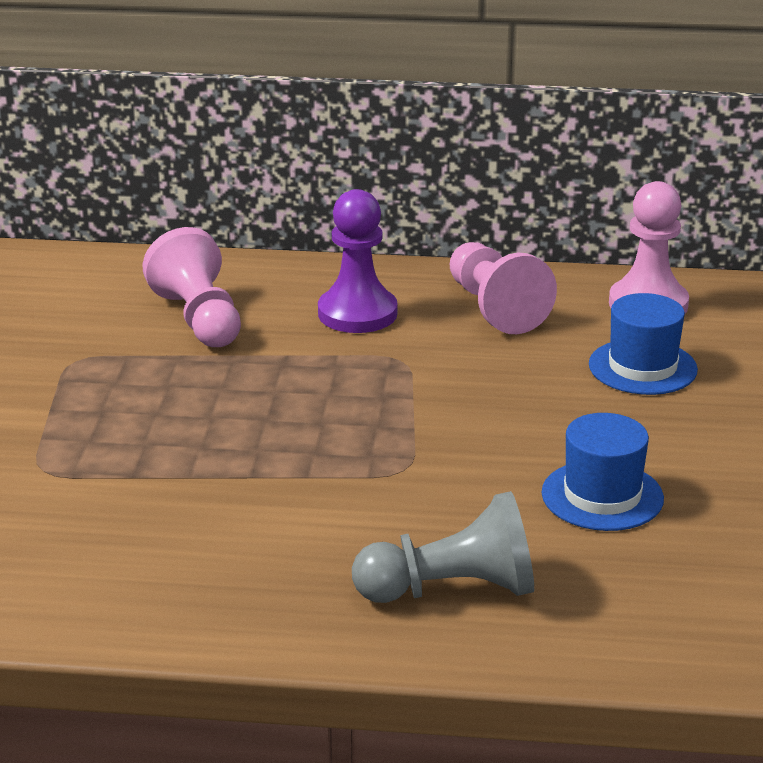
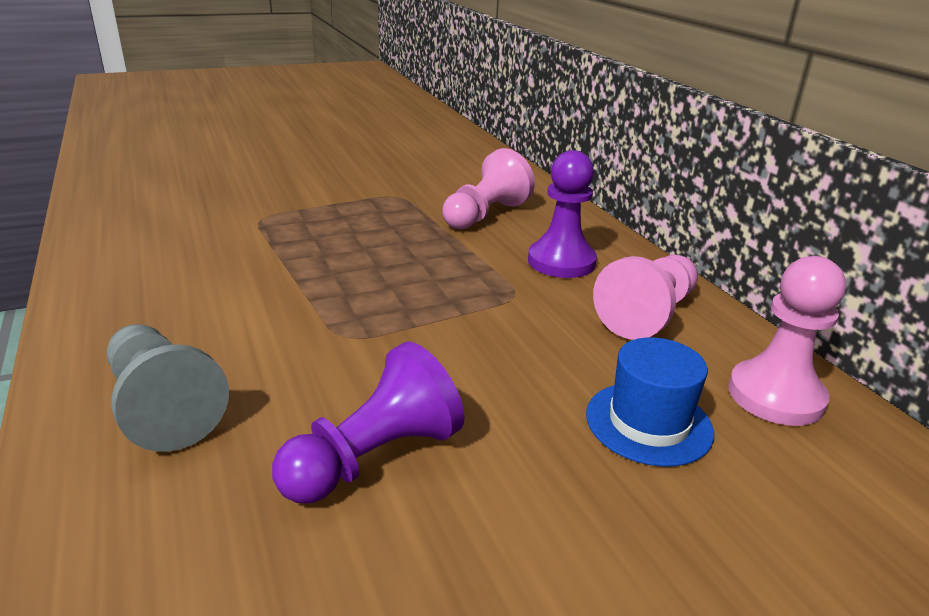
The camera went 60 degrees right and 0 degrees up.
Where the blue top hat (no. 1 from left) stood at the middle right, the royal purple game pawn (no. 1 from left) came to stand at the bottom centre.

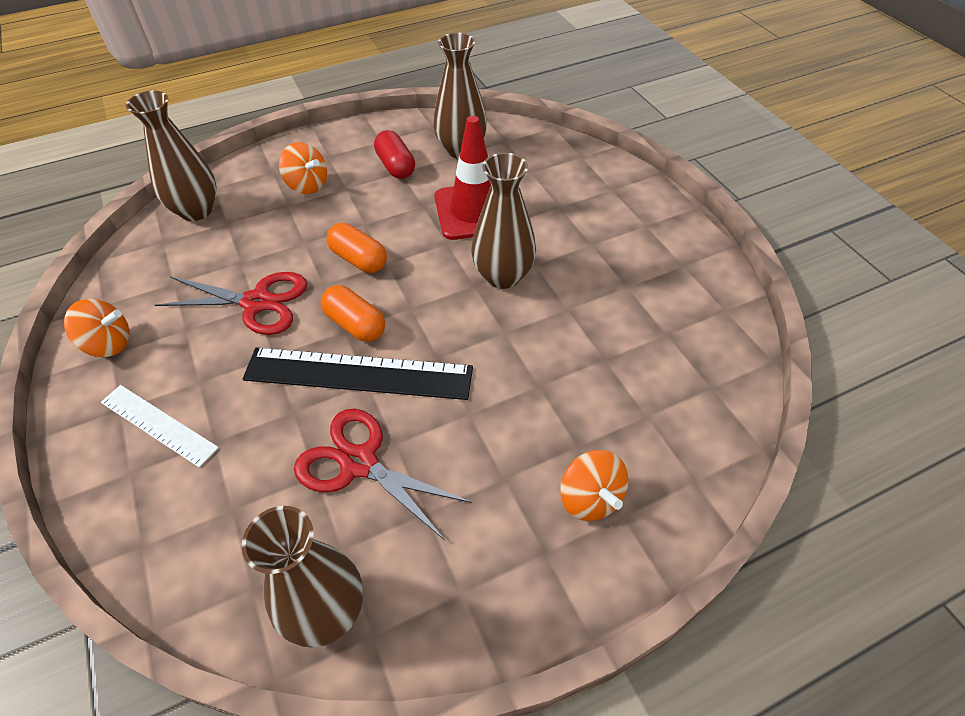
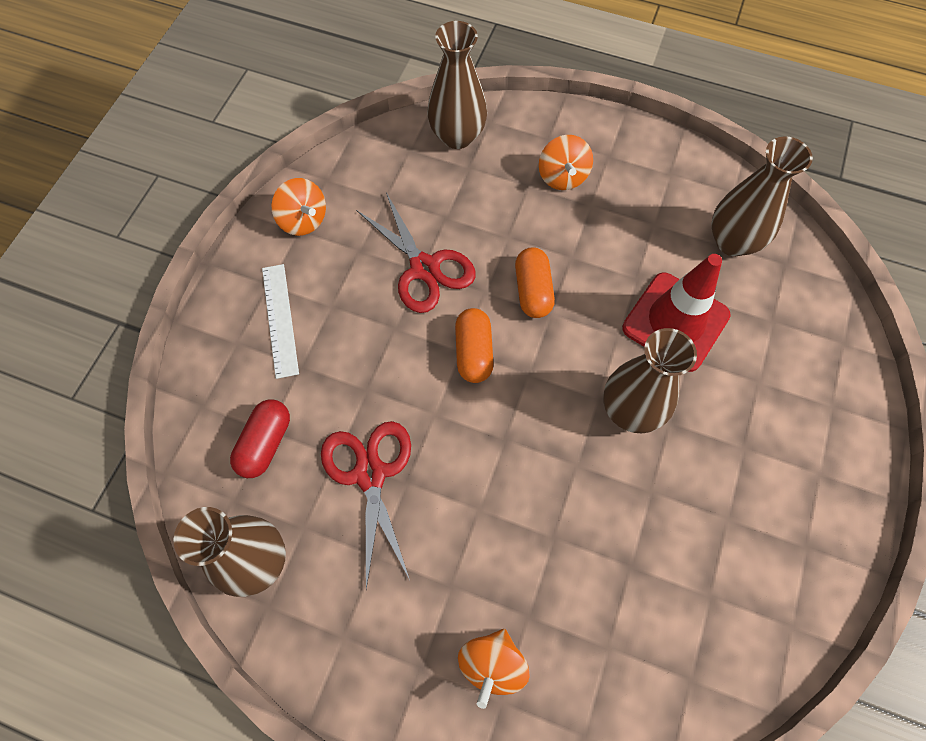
The camera went 45 degrees right and 15 degrees up.
The second view lost the black measuring stick at the centre.
The scarlet capsule ended up elsewhere, having gone from the top centre to the middle left.

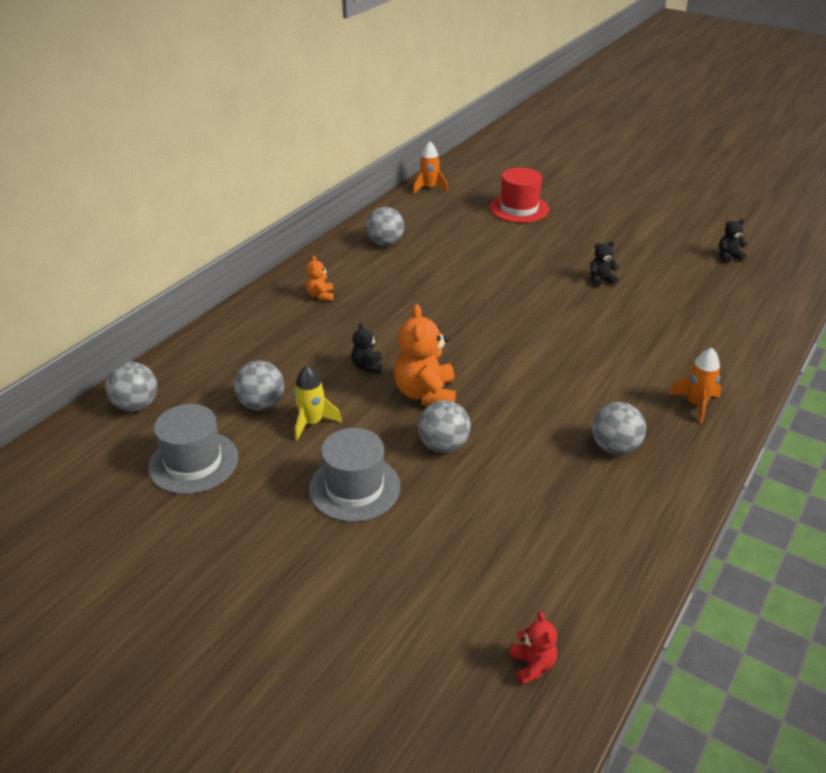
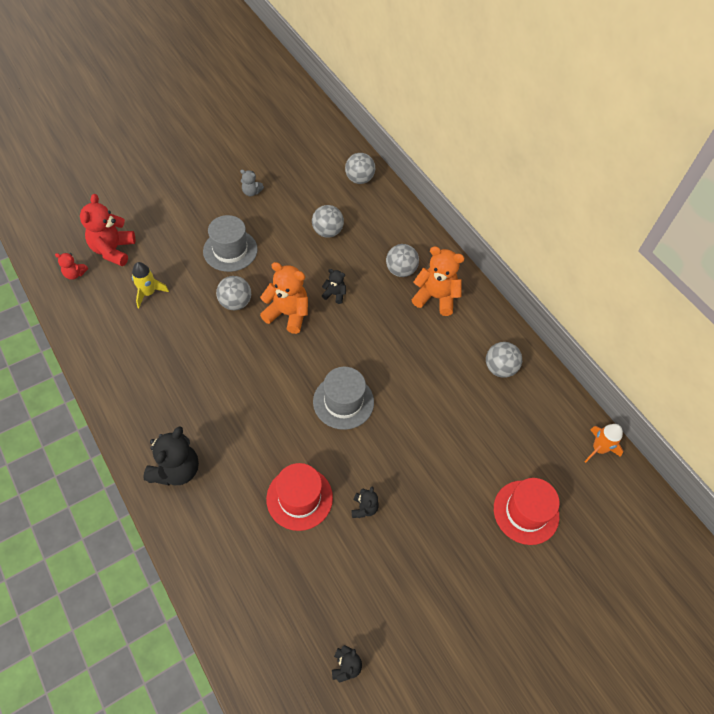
The camera went 110 degrees right and 20 degrees up.
The second view gained the scarlet teddy (no. 2 from left) at the top left.
The second view gained the grey teddy at the top centre.
The second view gained the scarlet top hat (no. 1 from left) at the bottom centre.
The grey top hat (no. 1 from left in the first image) ended up elsewhere, having gone from the middle left to the centre.
The golden spaceship ended up elsewhere, having gone from the centre to the middle left.
The grey play ball (no. 5 from left in the first image) ended up elsewhere, having gone from the middle right to the centre.
Where the orange-coloured spaceship (no. 2 from left) stood at the middle right, the black teddy (no. 1 from left) came to stand at the middle left.
The size of the orange-coloured teddy (no. 1 from left in the first image) at the centre changed by a factor of 1.94.

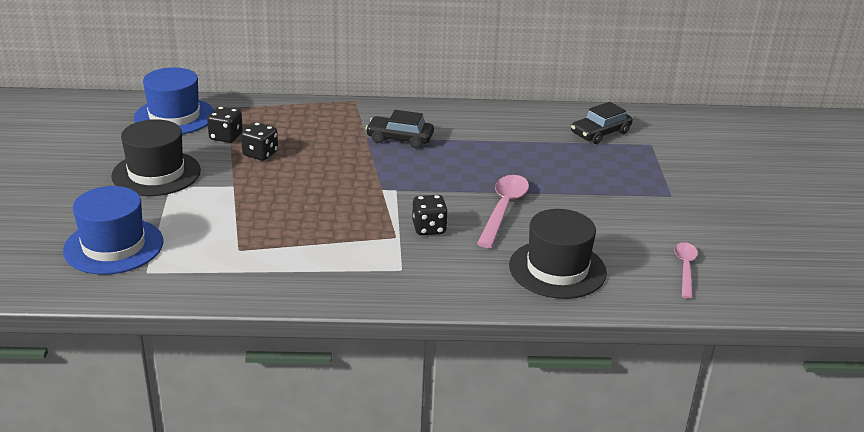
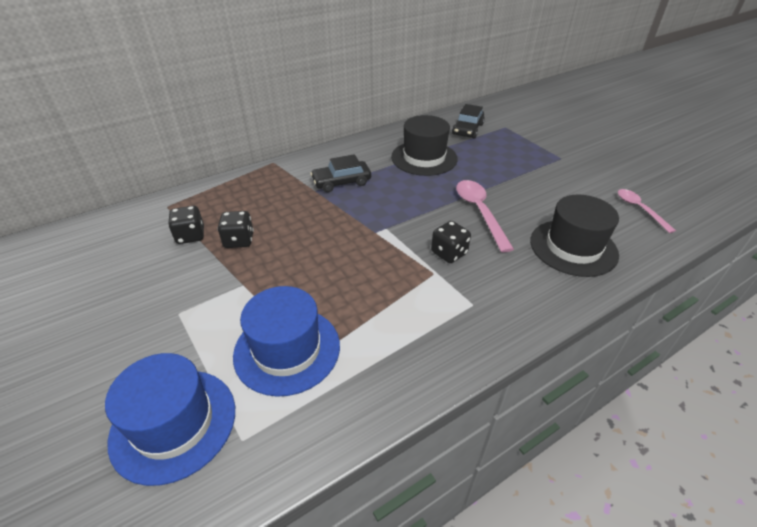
The camera went 30 degrees left and 10 degrees up.
The black top hat (no. 1 from left) ended up elsewhere, having gone from the middle left to the top centre.
The blue top hat (no. 2 from left) ended up elsewhere, having gone from the top left to the centre.

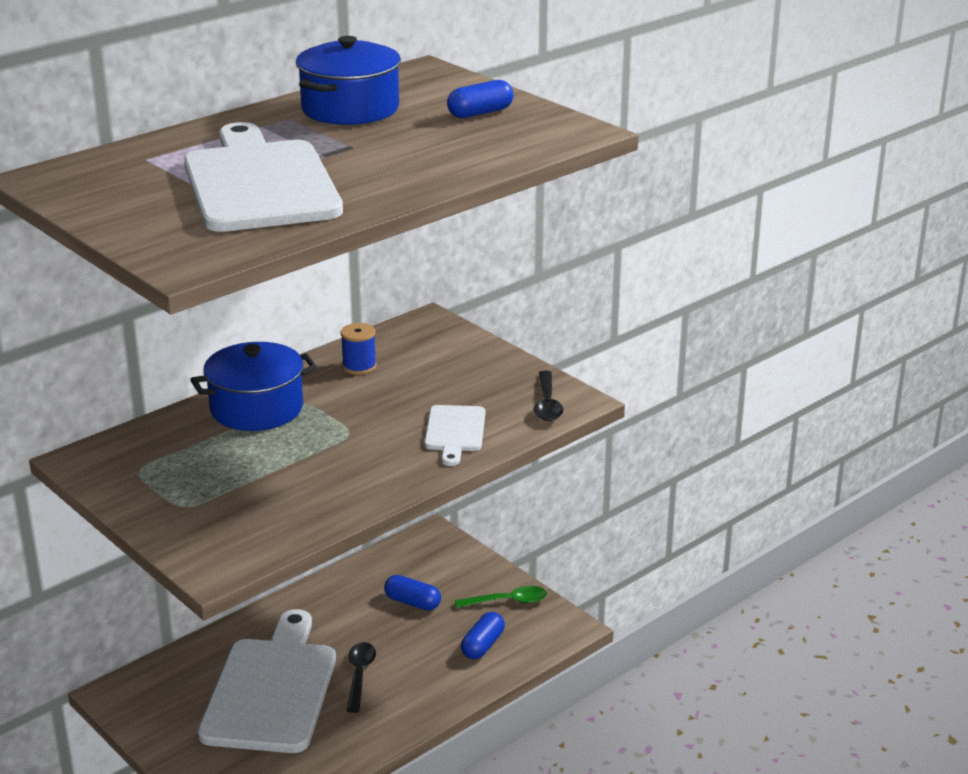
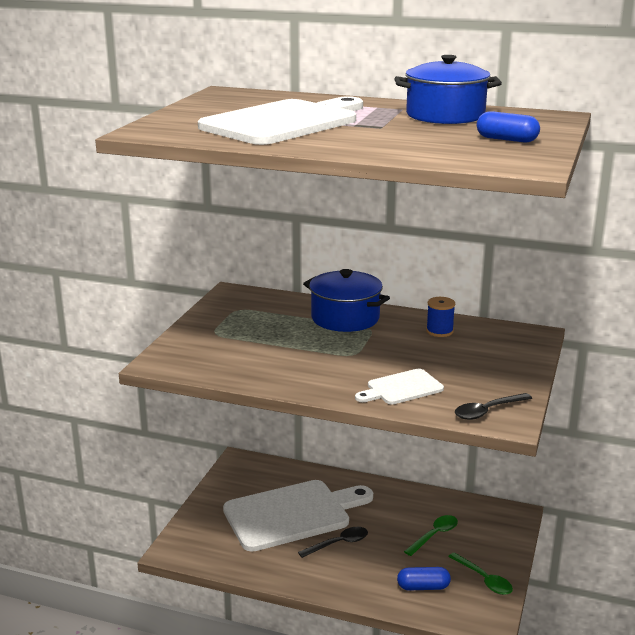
The camera went 60 degrees right and 5 degrees down.
Where the blue capsule (no. 1 from left) stood at the bottom centre, the emerald tablespoon (no. 1 from left) came to stand at the bottom right.

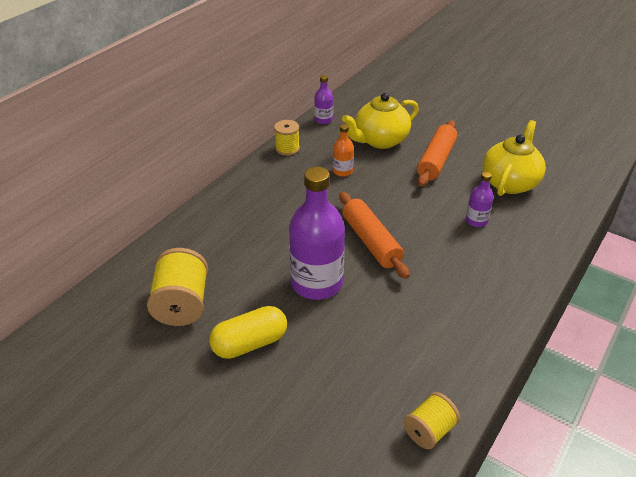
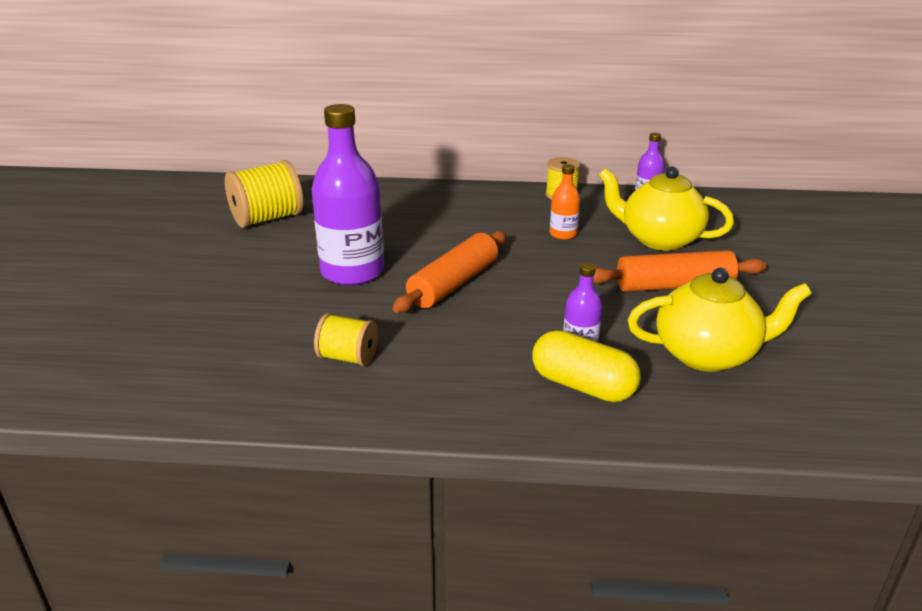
The camera went 60 degrees right and 10 degrees down.
The golden capsule ended up elsewhere, having gone from the bottom centre to the centre.
The golden bobbin (no. 3 from left in the first image) ended up elsewhere, having gone from the bottom right to the centre.

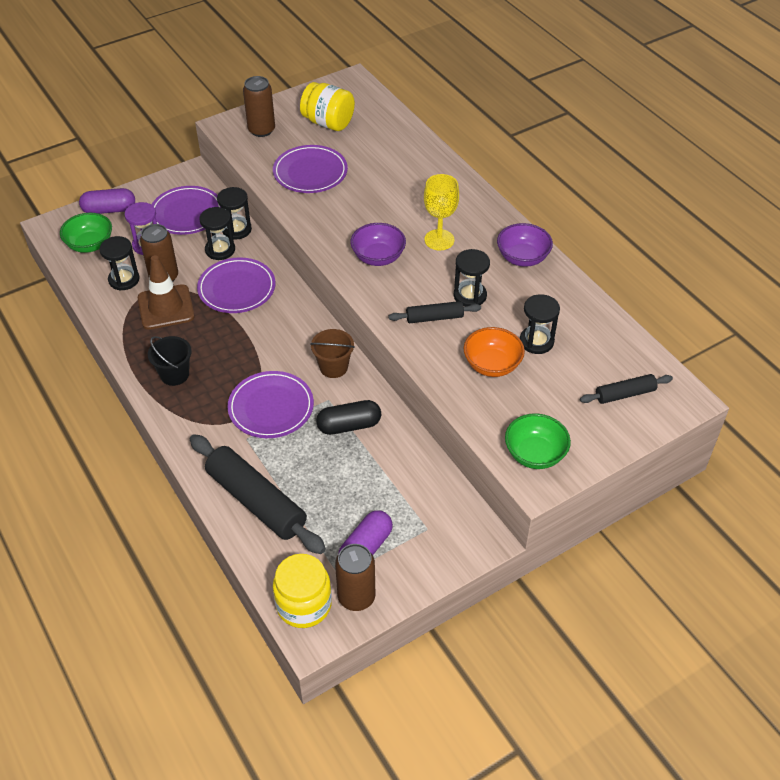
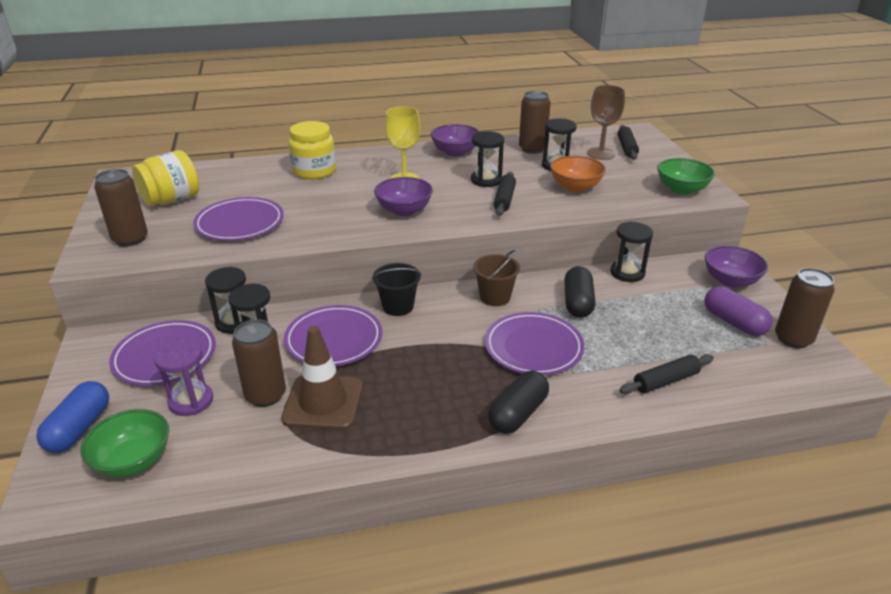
The camera went 70 degrees left and 15 degrees down.
The second view gained the black capsule (no. 1 from left) at the bottom centre.
The second view gained the brown tin (no. 3 from left) at the top centre.
The second view gained the brown wine glass at the top right.
The second view gained the royal purple deep dish (no. 3 from left) at the middle right.
The black sandglass (no. 1 from left in the first image) ended up elsewhere, having gone from the middle left to the middle right.
The black sand bucket ended up elsewhere, having gone from the middle left to the centre.
The golden preserve jar (no. 1 from left in the first image) ended up elsewhere, having gone from the bottom centre to the top centre.
What was the royal purple capsule (no. 1 from left) at the top left turned into the blue capsule at the bottom left.
The size of the black pastry roller (no. 1 from left in the first image) at the middle left changed by a factor of 0.52.

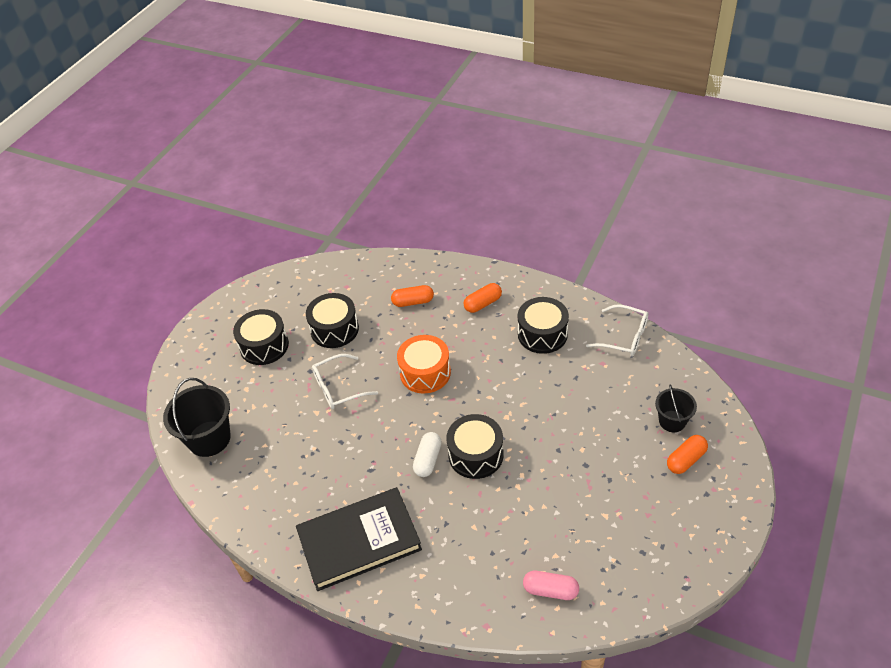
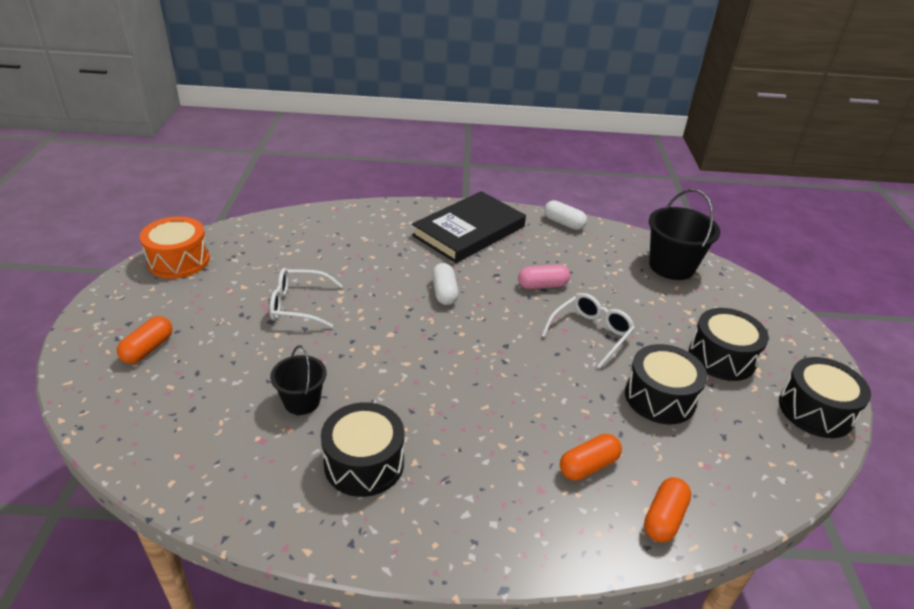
The camera went 150 degrees right and 10 degrees down.
The second view gained the snow-white capsule (no. 2 from left) at the centre.
The orange-coloured snare drum ended up elsewhere, having gone from the centre to the middle left.
The black snare drum (no. 3 from left in the first image) ended up elsewhere, having gone from the bottom centre to the middle right.
The orange-coloured capsule (no. 2 from left in the first image) ended up elsewhere, having gone from the centre to the bottom right.
The rose-pink capsule ended up elsewhere, having gone from the bottom centre to the centre.
The snow-white spectacles (no. 2 from left in the first image) ended up elsewhere, having gone from the middle right to the centre.
The black sand bucket (no. 2 from left in the first image) ended up elsewhere, having gone from the middle right to the middle left.

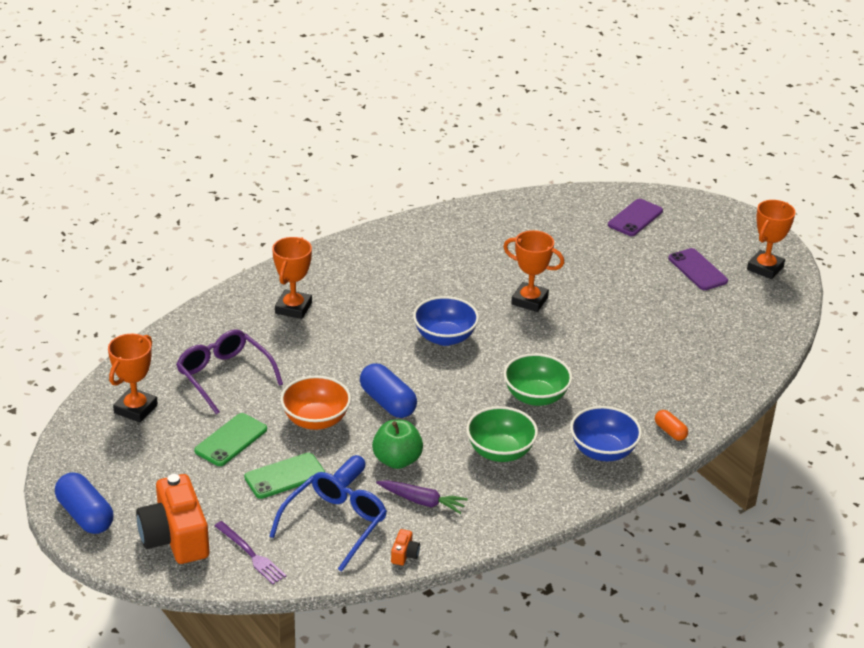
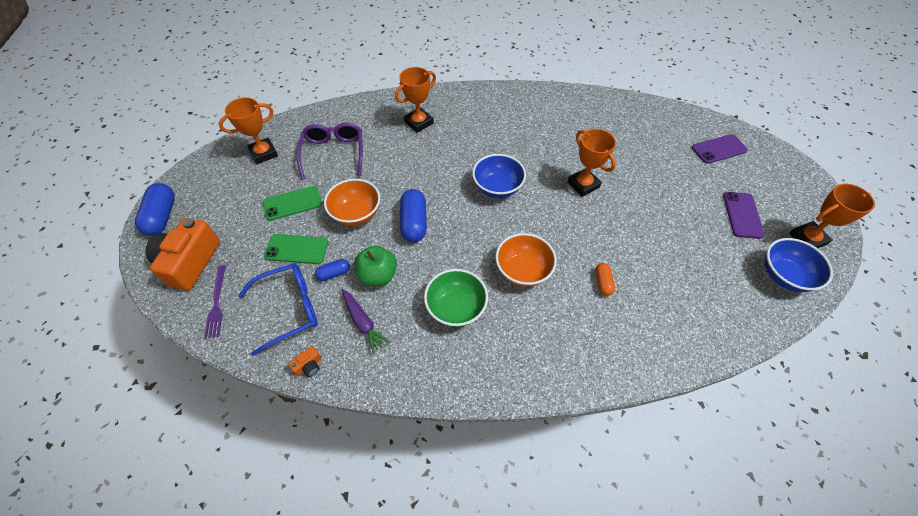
The camera went 35 degrees right and 20 degrees up.
The blue deep dish (no. 2 from left) ended up elsewhere, having gone from the bottom right to the middle right.
The orange-coloured capsule ended up elsewhere, having gone from the middle right to the centre.
What was the emerald deep dish (no. 2 from left) at the centre turned into the orange-coloured deep dish (no. 2 from left) at the centre.

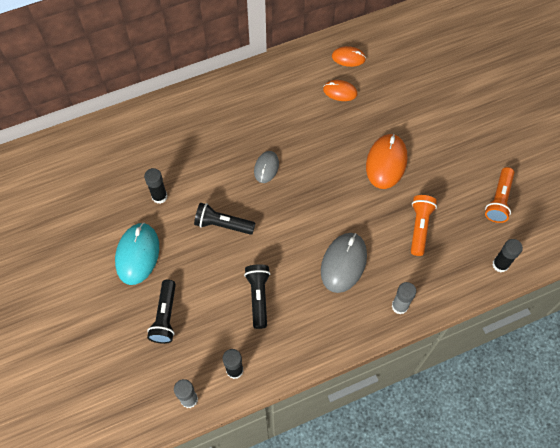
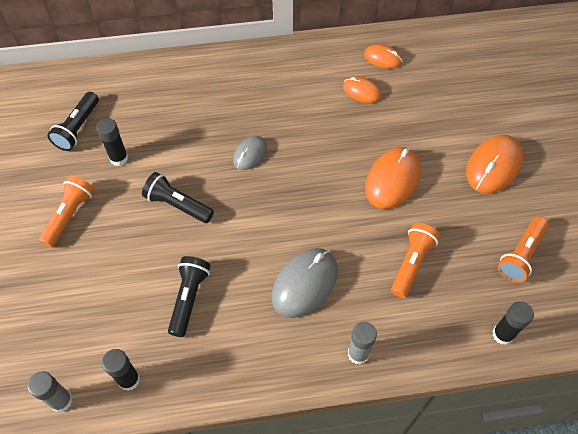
The camera went 15 degrees right and 5 degrees down.
The second view gained the orange-coloured computer mouse (no. 4 from left) at the middle right.
The black torch (no. 1 from left) ended up elsewhere, having gone from the bottom left to the top left.
Where the teal computer mouse stood at the middle left, the orange-coloured torch (no. 1 from left) came to stand at the middle left.

